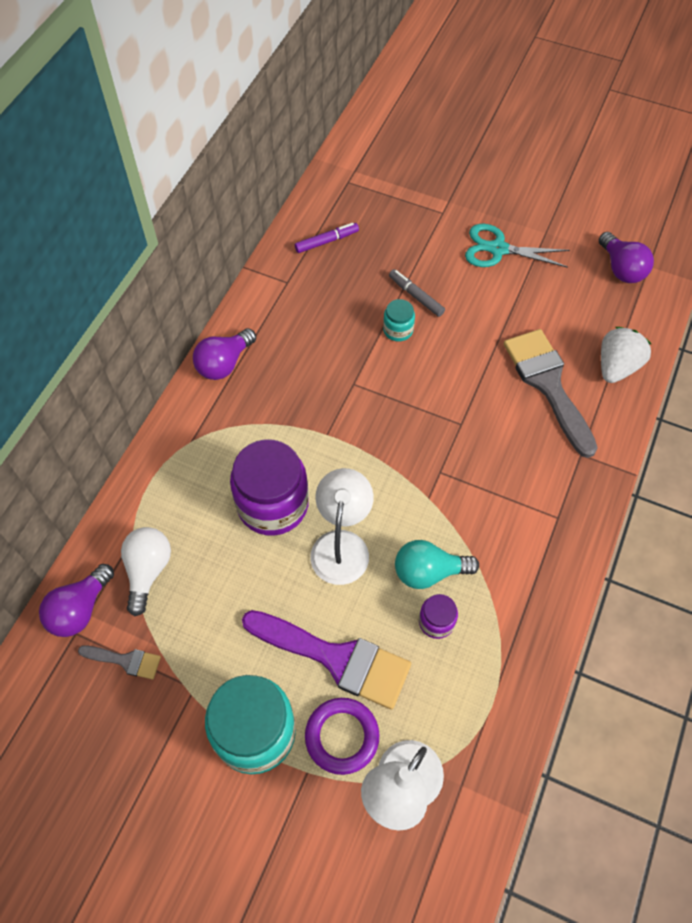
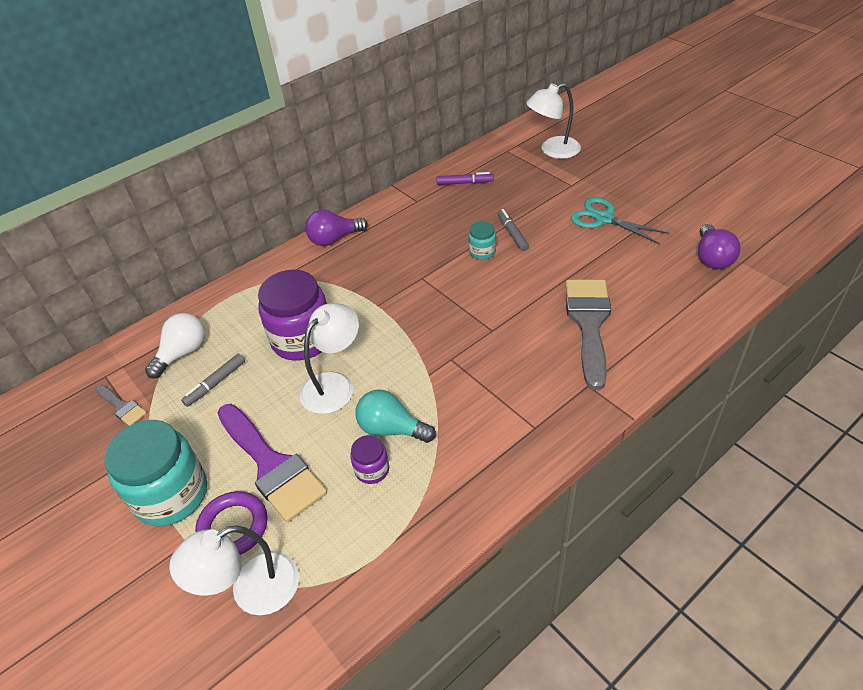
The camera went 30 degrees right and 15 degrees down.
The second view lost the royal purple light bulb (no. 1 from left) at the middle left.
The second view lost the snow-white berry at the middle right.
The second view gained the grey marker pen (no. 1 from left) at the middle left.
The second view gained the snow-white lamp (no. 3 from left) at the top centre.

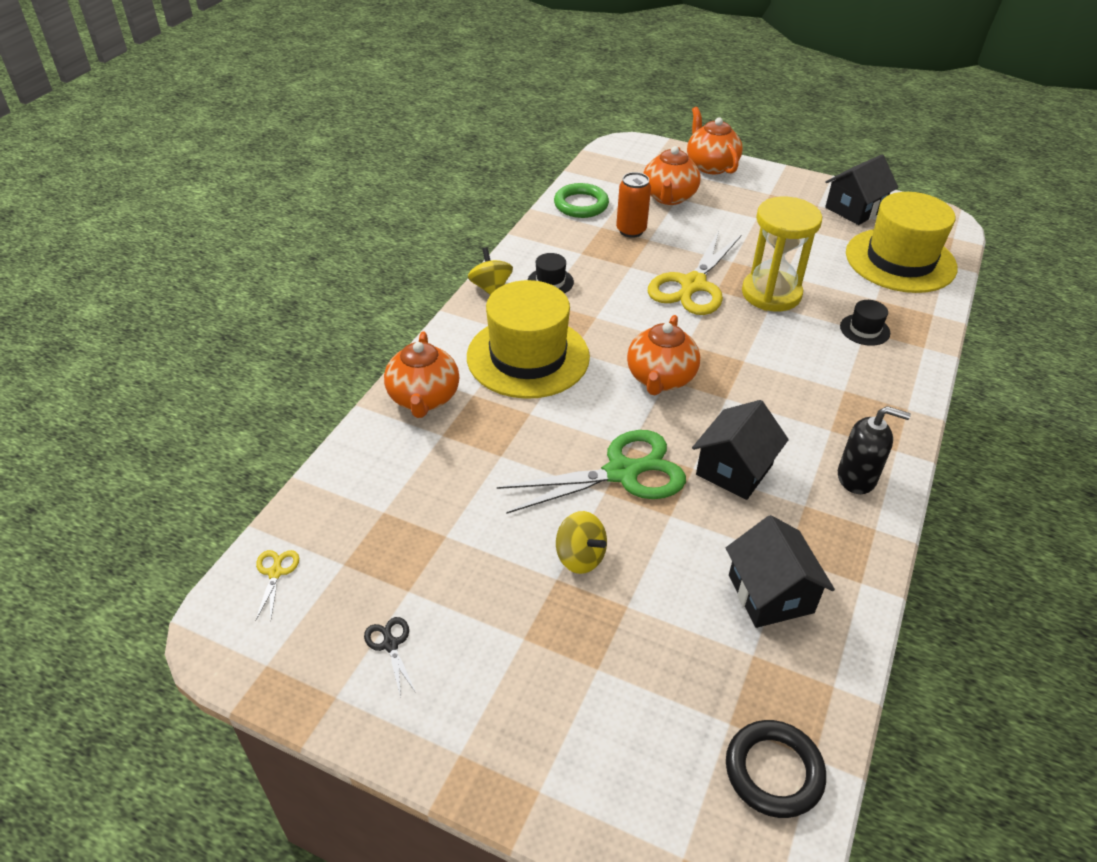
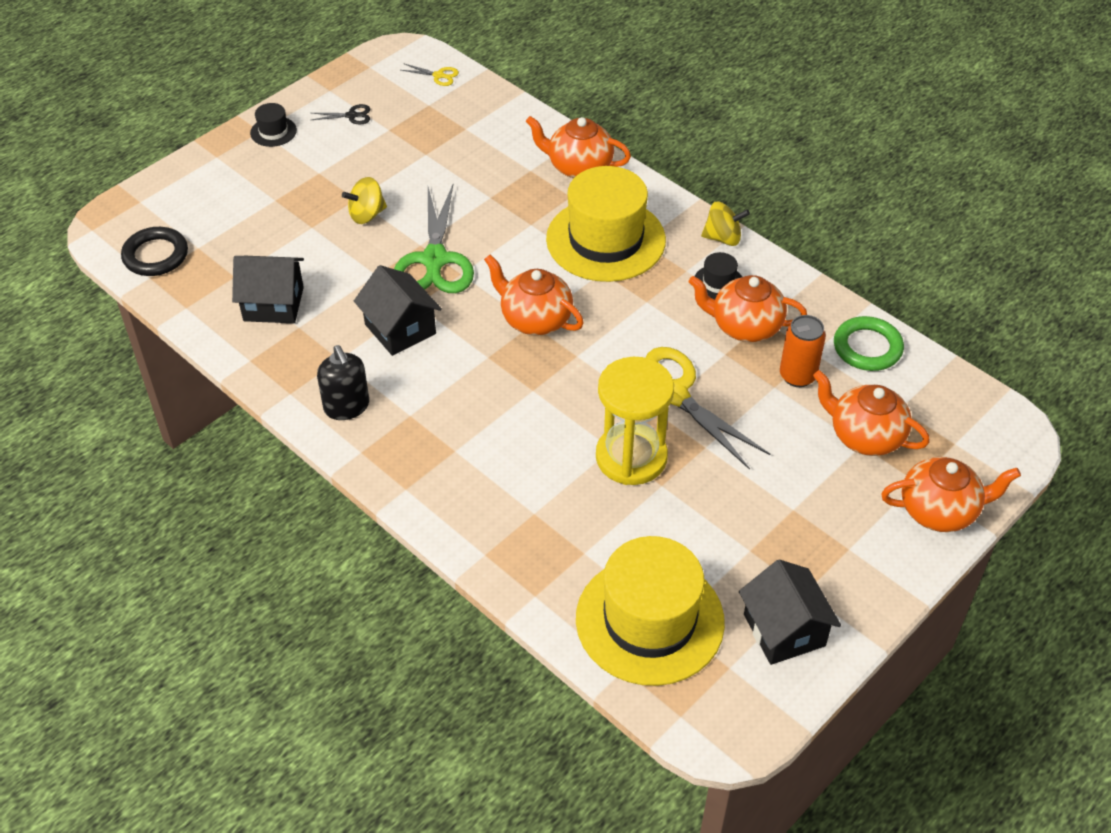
The camera went 110 degrees right and 5 degrees up.
The second view gained the orange-coloured teapot (no. 3 from left) at the middle right.
The black top hat (no. 2 from left in the first image) ended up elsewhere, having gone from the middle right to the top left.
The black soap pump at the middle right ended up facing another way, 60 degrees counterclockwise from before.

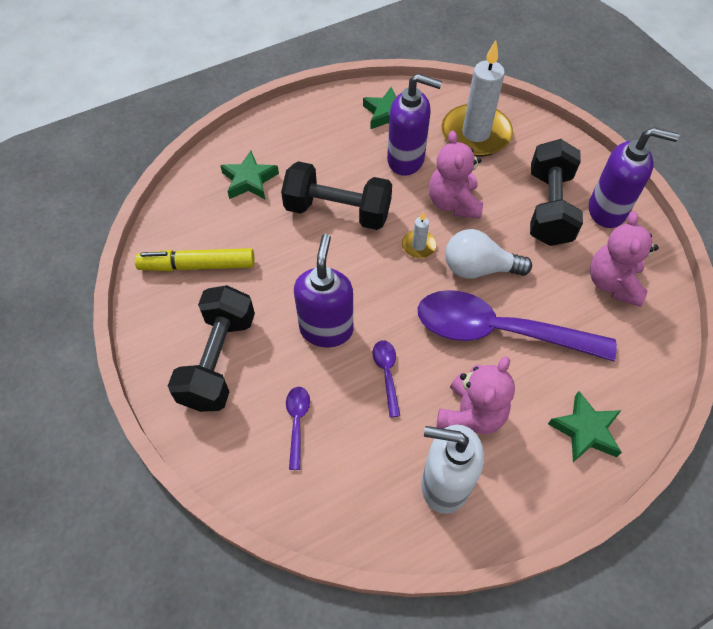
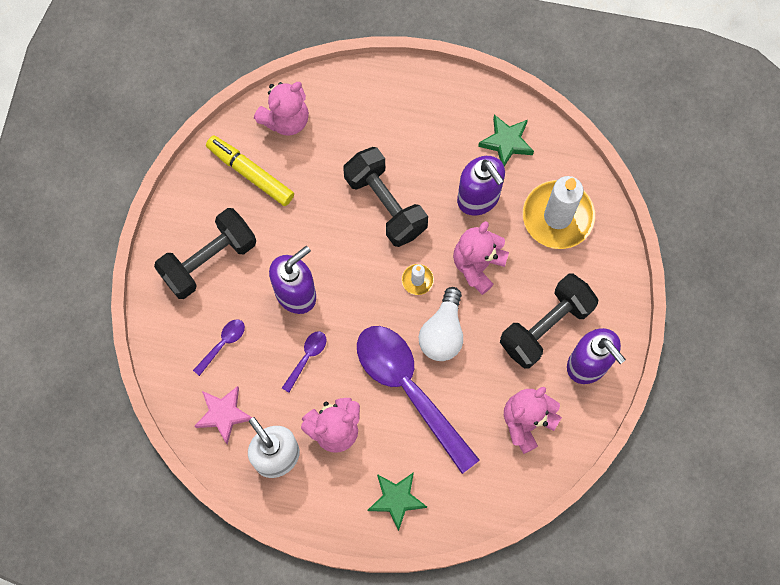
The camera went 40 degrees right and 15 degrees up.
The second view lost the emerald star shape (no. 1 from left) at the top centre.
The second view gained the rose-pink star shape at the bottom left.
The second view gained the rose-pink teddy (no. 1 from left) at the top centre.
The snow-white light bulb at the middle right ended up facing another way, 120 degrees counterclockwise from before.

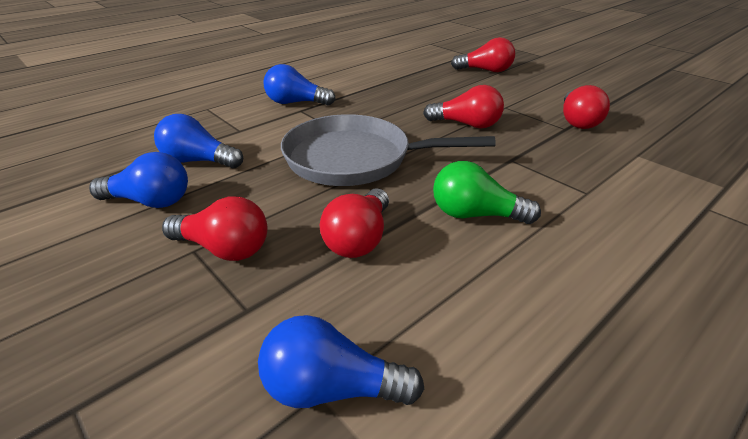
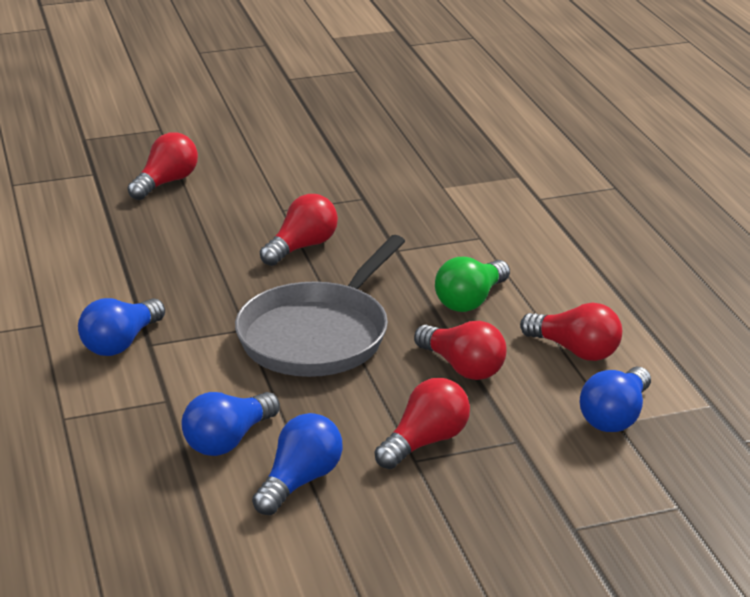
The camera went 65 degrees left and 5 degrees down.
The scarlet light bulb (no. 5 from left) ended up elsewhere, having gone from the top right to the middle right.

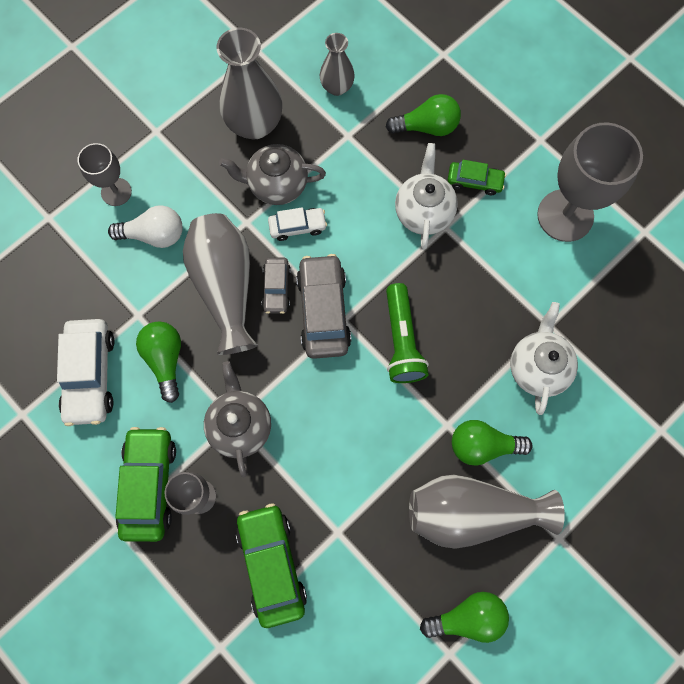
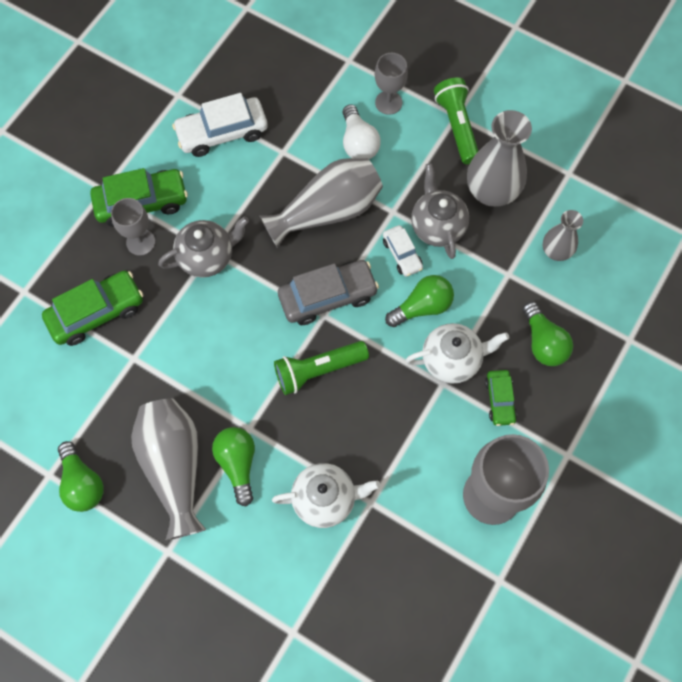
The camera went 75 degrees right and 5 degrees down.
The second view lost the grey toy car (no. 1 from left) at the centre.
The second view gained the emerald torch (no. 2 from left) at the top right.
The emerald light bulb (no. 1 from left in the first image) ended up elsewhere, having gone from the middle left to the centre.

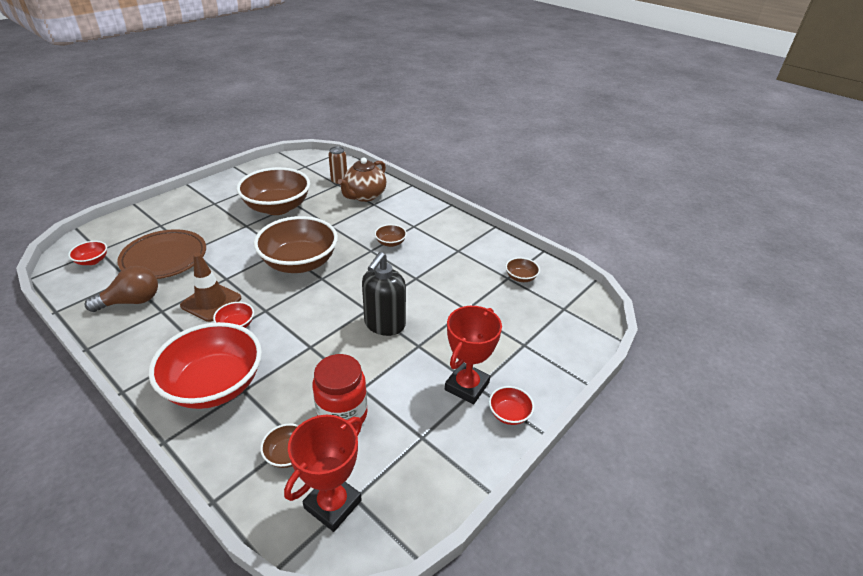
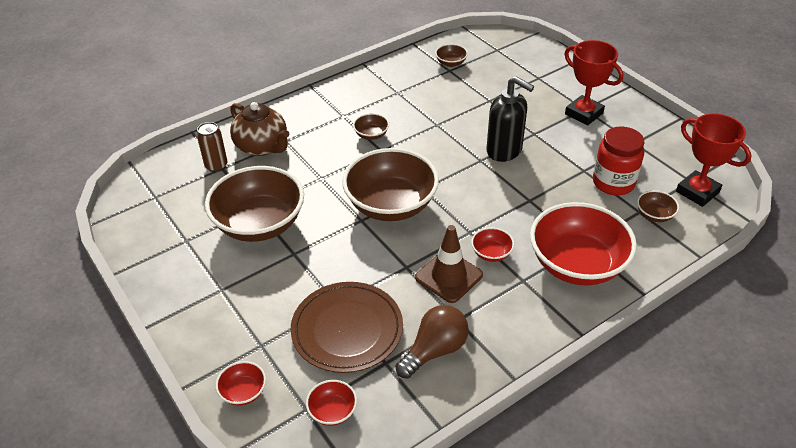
The camera went 75 degrees left and 5 degrees up.
The scarlet deep dish (no. 4 from left in the first image) ended up elsewhere, having gone from the bottom centre to the bottom left.
The brown light bulb at the middle left ended up facing another way, 60 degrees clockwise from before.

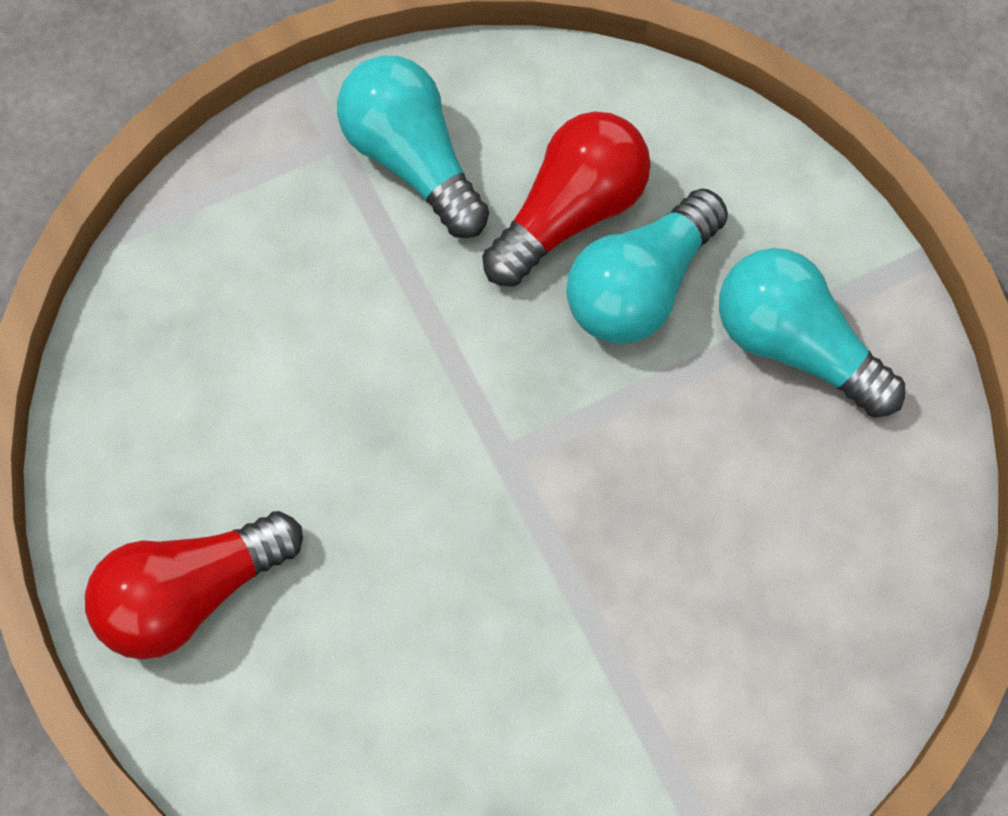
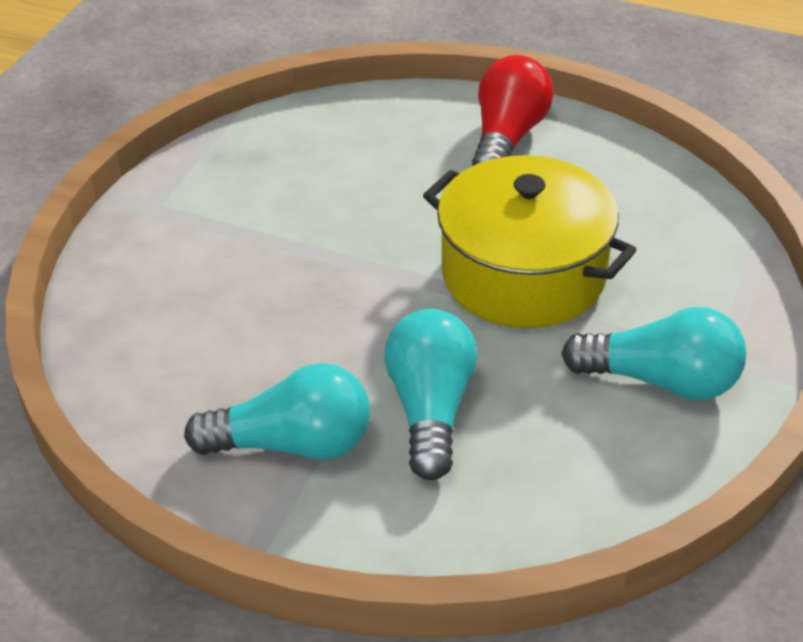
The camera went 140 degrees right and 25 degrees down.
The second view lost the scarlet light bulb (no. 2 from left) at the top centre.
The second view gained the golden stockpot at the centre.

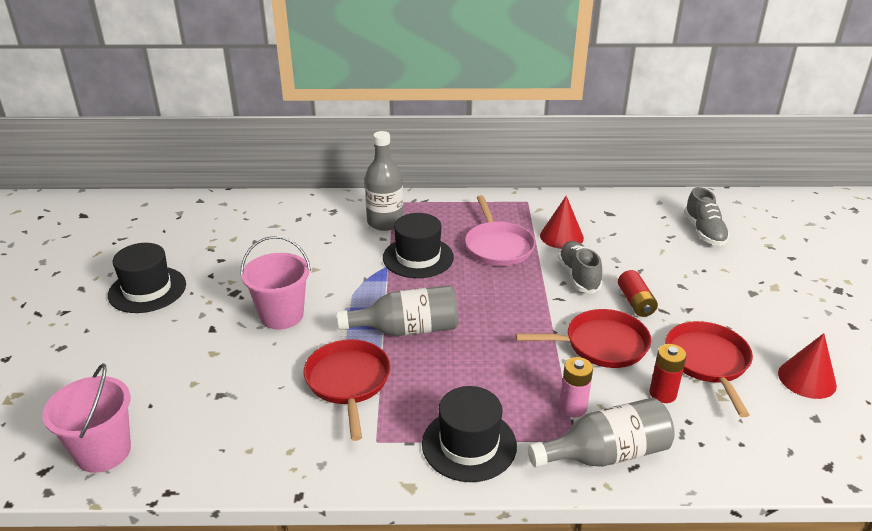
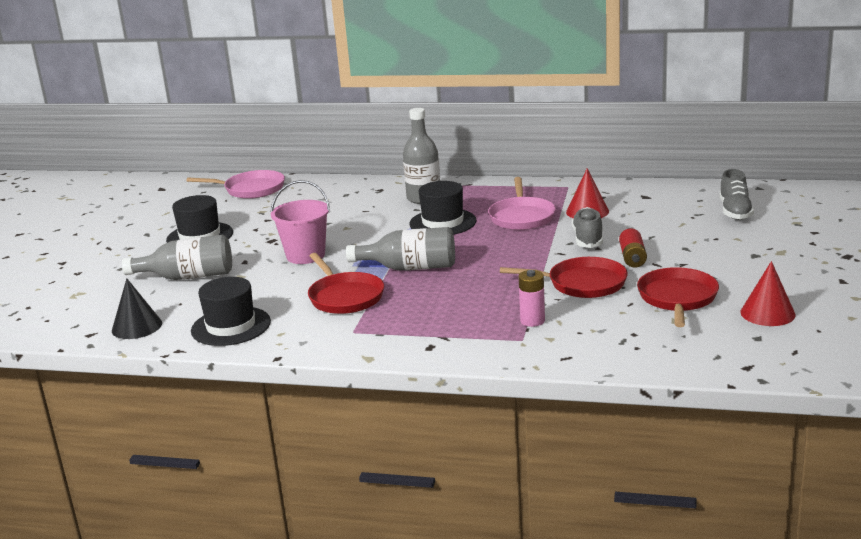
The camera went 15 degrees right and 10 degrees down.
The second view lost the scarlet power cell (no. 2 from left) at the bottom right.
The second view gained the rose-pink frying pan (no. 1 from left) at the middle left.
The black top hat (no. 3 from left in the first image) ended up elsewhere, having gone from the bottom centre to the middle left.
The grey bottle (no. 3 from left in the first image) ended up elsewhere, having gone from the bottom right to the middle left.
Where the rose-pink sand bucket (no. 1 from left) stood at the bottom left, the black solid cone came to stand at the middle left.
The scarlet frying pan (no. 1 from left) at the bottom centre ended up facing another way, 150 degrees clockwise from before.

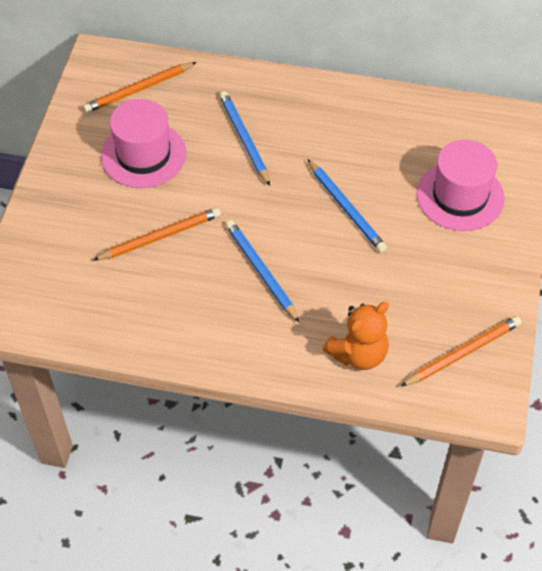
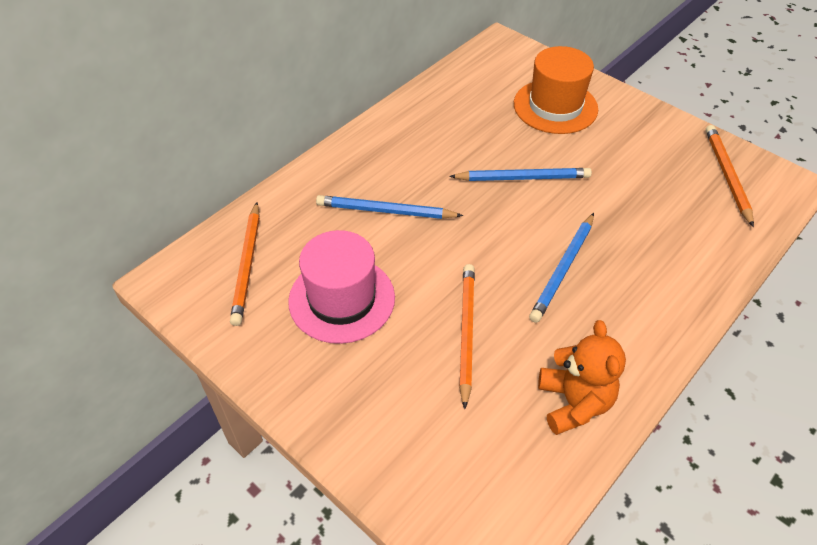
The camera went 60 degrees left and 5 degrees down.
The orange-coloured teddy ended up elsewhere, having gone from the centre to the bottom right.
What was the rose-pink top hat (no. 2 from left) at the top right turned into the orange-coloured top hat at the top right.
The blue pencil (no. 2 from left in the first image) at the centre ended up facing another way, 60 degrees counterclockwise from before.

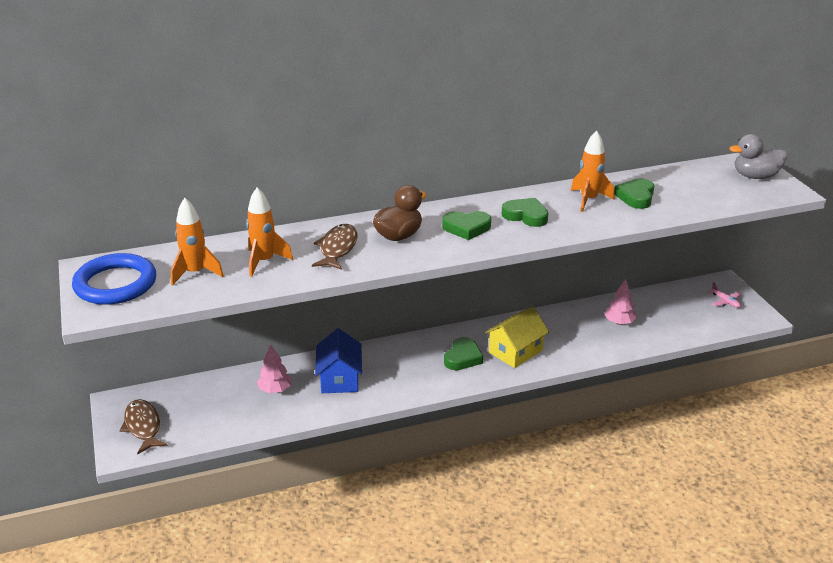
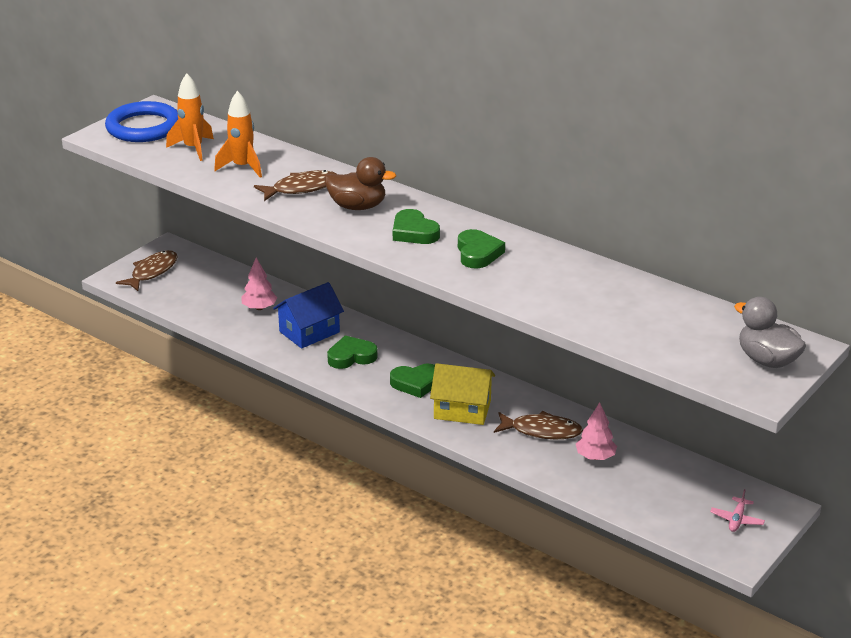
The camera went 55 degrees right and 0 degrees up.
The second view lost the orange-coloured spaceship (no. 3 from left) at the top right.
The second view gained the brown fish figure (no. 3 from left) at the centre.
The emerald heart shape (no. 4 from left in the first image) ended up elsewhere, having gone from the middle right to the centre.

